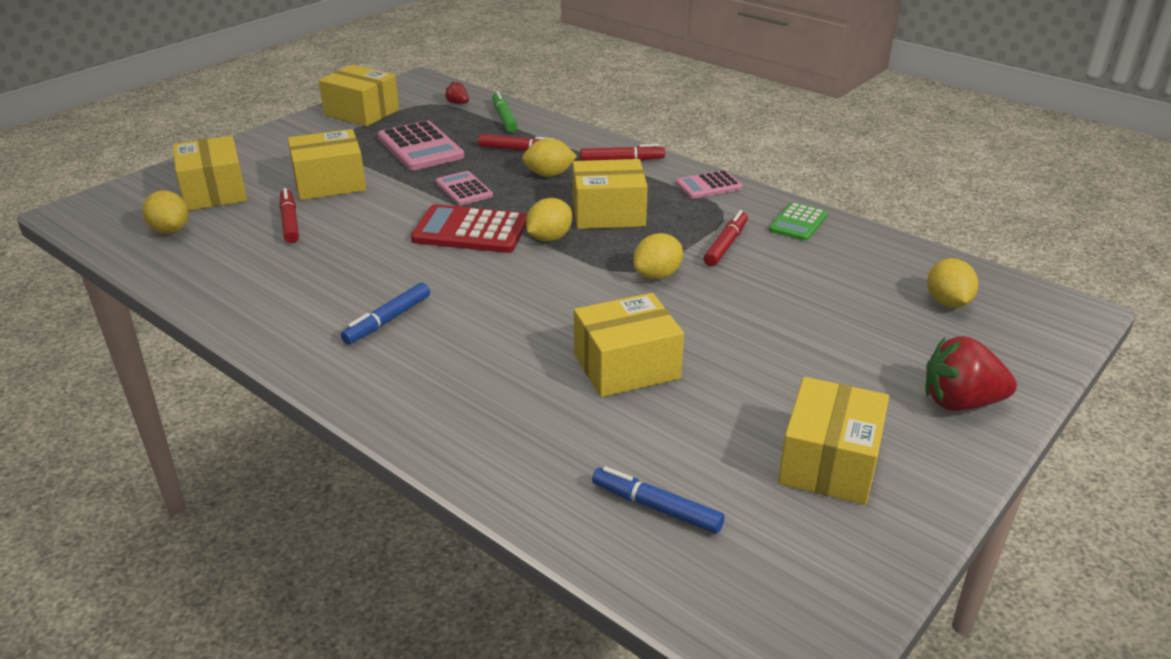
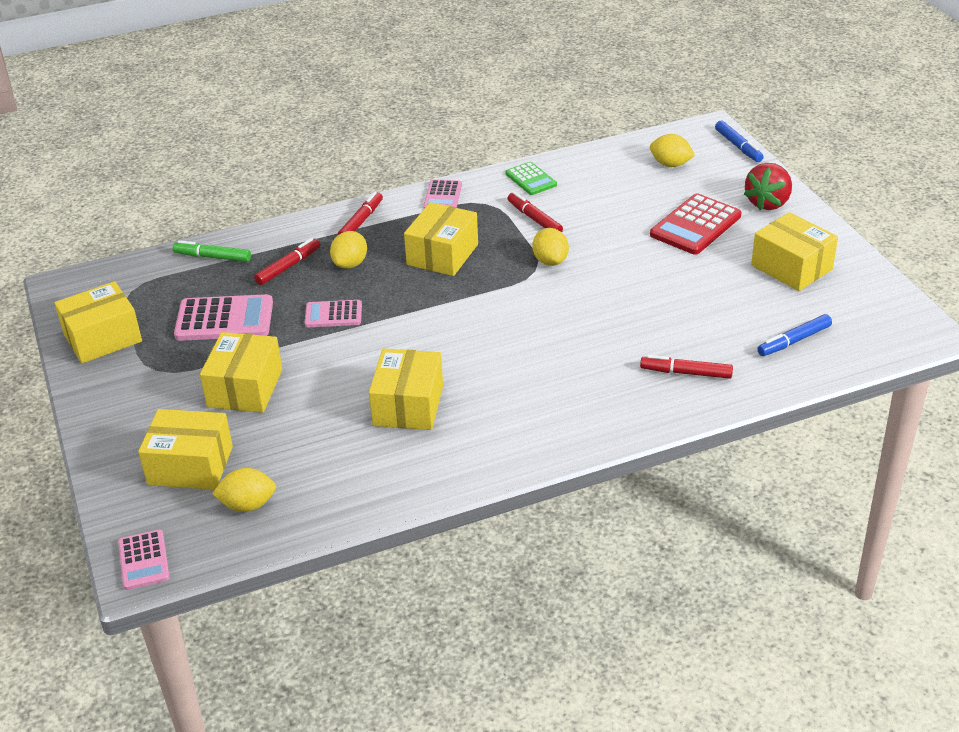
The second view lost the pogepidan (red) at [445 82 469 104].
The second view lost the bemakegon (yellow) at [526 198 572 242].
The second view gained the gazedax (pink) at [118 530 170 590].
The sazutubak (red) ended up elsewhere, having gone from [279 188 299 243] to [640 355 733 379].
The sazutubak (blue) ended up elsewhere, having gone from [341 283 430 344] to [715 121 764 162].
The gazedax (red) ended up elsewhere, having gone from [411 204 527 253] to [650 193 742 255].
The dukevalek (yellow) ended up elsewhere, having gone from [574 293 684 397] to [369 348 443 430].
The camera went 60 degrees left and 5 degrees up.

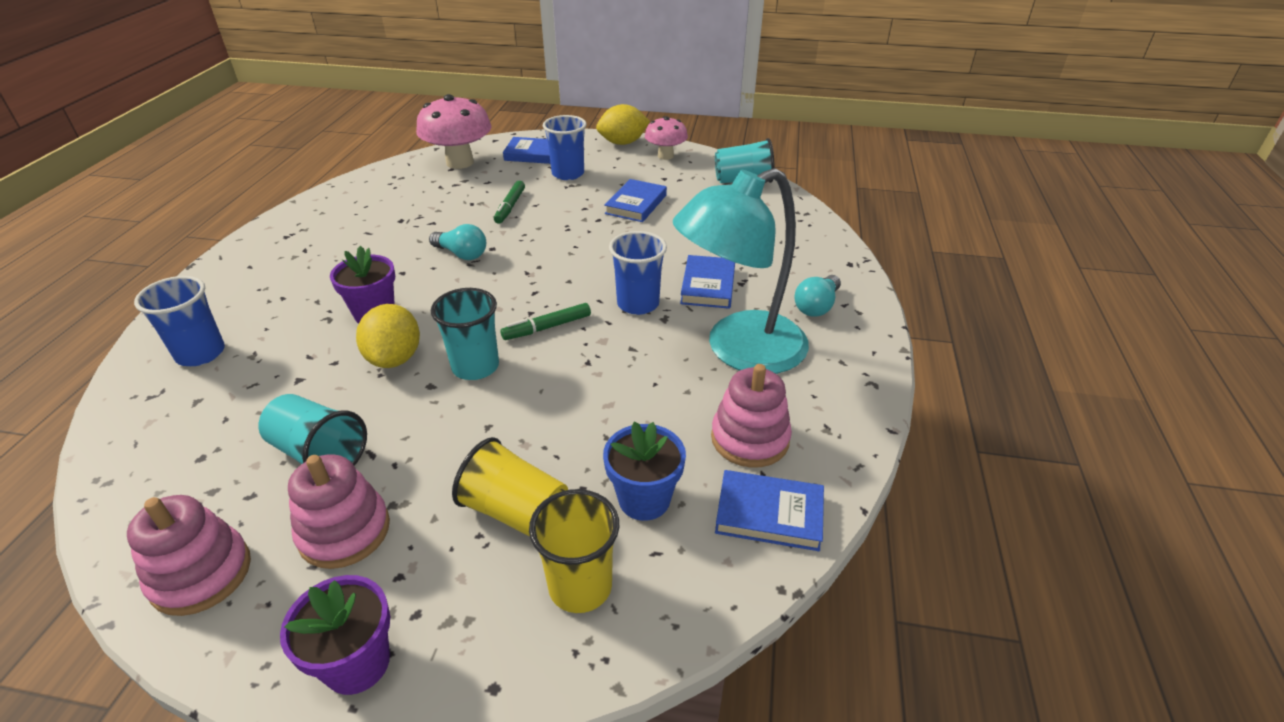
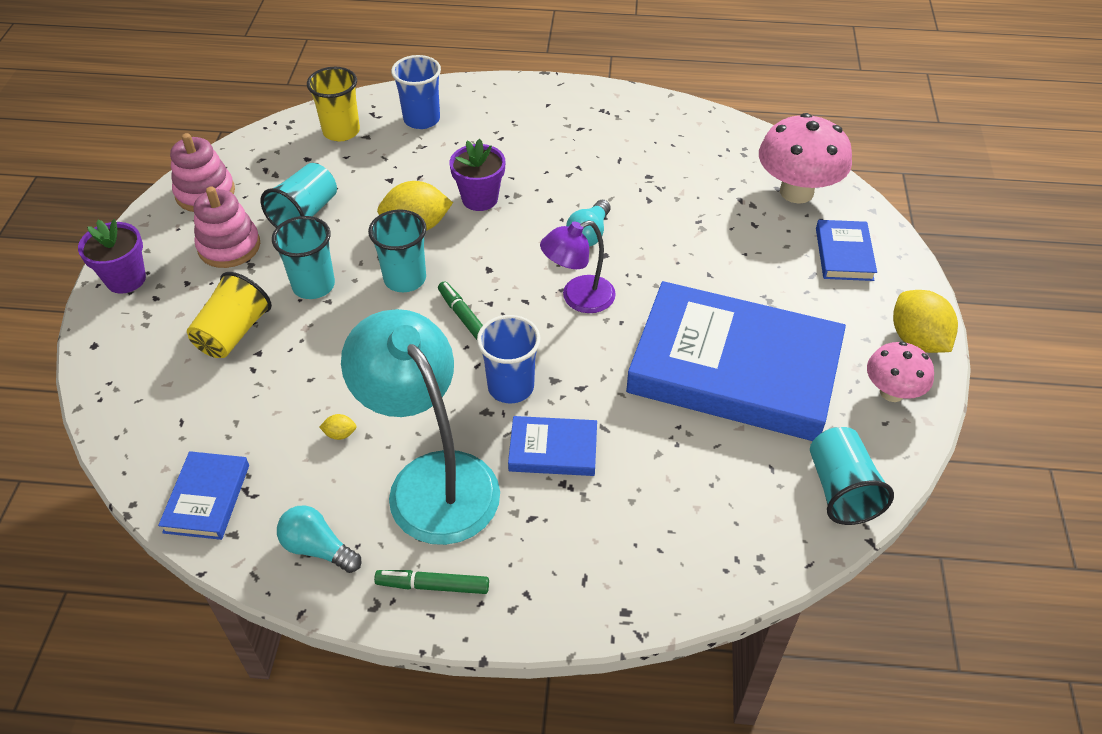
The second view lost the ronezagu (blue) at [543 115 587 180].
The second view lost the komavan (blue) at [603 422 686 521].
The second view lost the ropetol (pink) at [711 364 792 468].
The second view gained the ronezagu (turquoise) at [272 216 335 299].
The second view gained the bemakegon (yellow) at [319 414 357 440].
The second view gained the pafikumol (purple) at [540 220 616 313].
The sazutubak (green) ended up elsewhere, having gone from [494 181 525 224] to [374 570 489 594].
The ronezagu (yellow) ended up elsewhere, having gone from [529 489 619 613] to [307 67 360 141].
The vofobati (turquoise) ended up elsewhere, having gone from [794 275 841 317] to [277 505 362 573].
The size of the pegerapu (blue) at [604 179 667 222] changed by a factor of 2.37.
The camera went 85 degrees right and 10 degrees up.

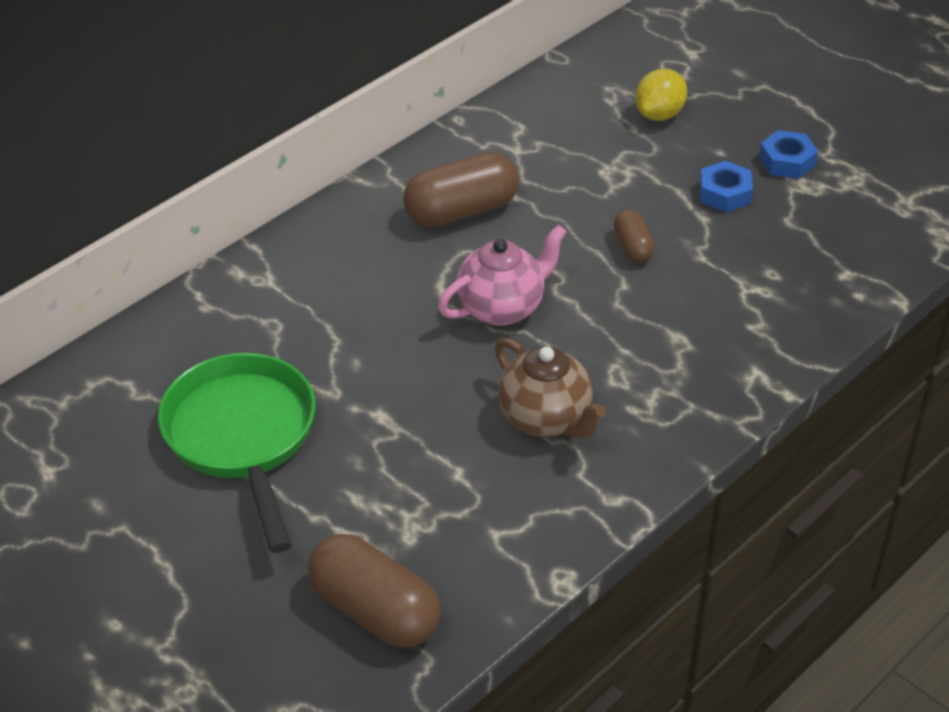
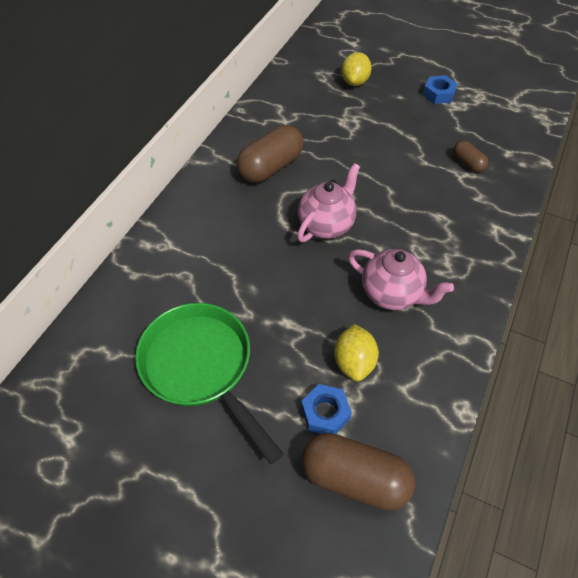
The second view gained the bemakegon (yellow) at [334 324 379 381].
The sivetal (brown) ended up elsewhere, having gone from [613 210 655 262] to [453 141 488 173].
The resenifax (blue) ended up elsewhere, having gone from [700 161 753 212] to [301 384 352 434].
What was the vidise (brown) at [495 338 606 438] turned into the vidise (pink) at [348 249 454 310].
The camera went 20 degrees left and 10 degrees up.

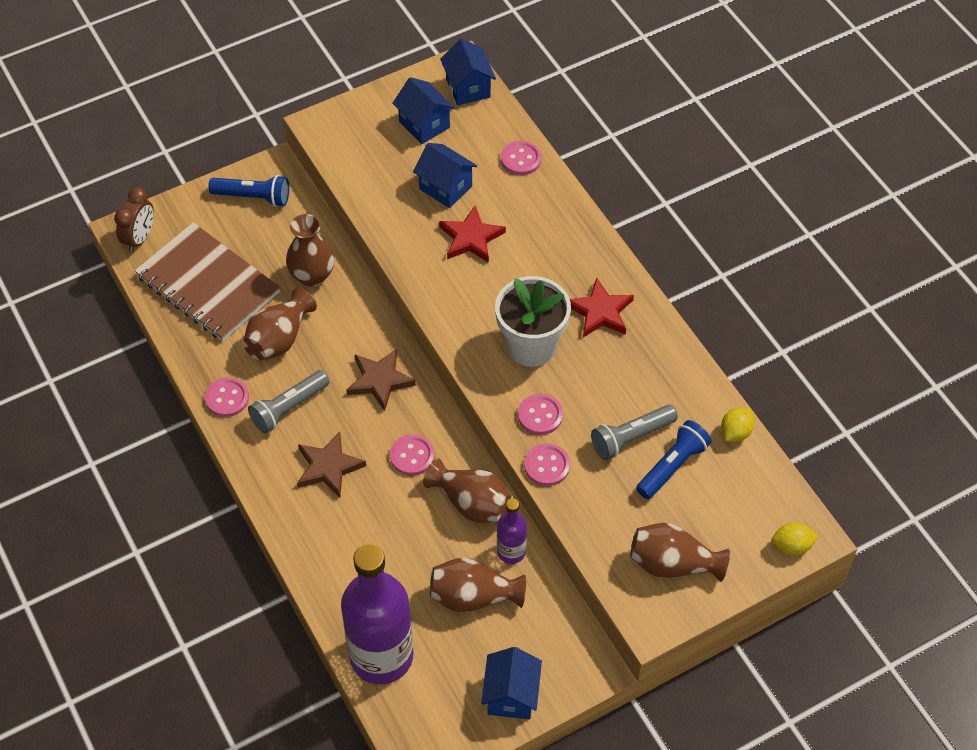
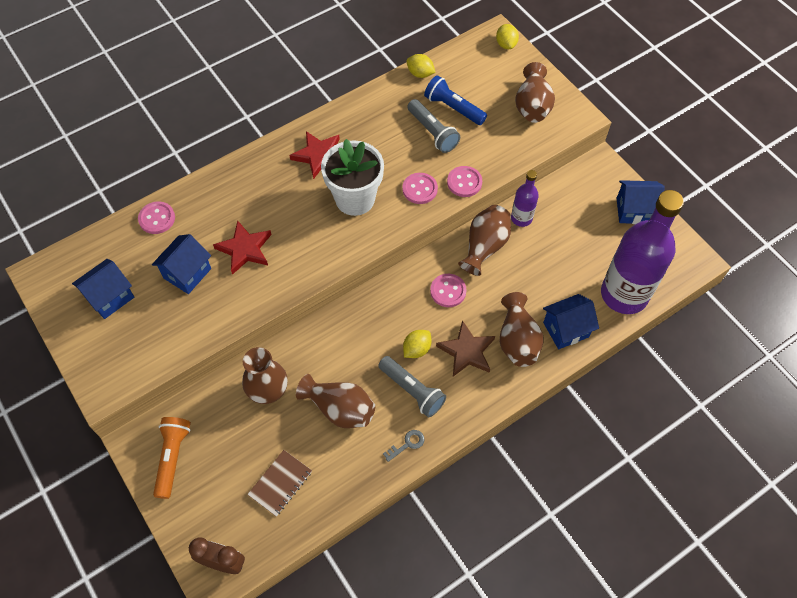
The second view lost the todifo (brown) at [346 349 416 411].
The second view gained the bemakegon (yellow) at [403 330 431 358].
The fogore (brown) ended up elsewhere, having gone from [430 558 526 612] to [499 292 543 367].
The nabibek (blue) ended up elsewhere, having gone from [440 38 496 105] to [543 294 599 349].
Where the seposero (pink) stood at [205 377 249 417], the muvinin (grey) came to stand at [383 430 425 462].
What was the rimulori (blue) at [208 175 289 207] turned into the rimulori (orange) at [153 417 191 499].
The size of the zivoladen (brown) at [135 222 280 341] changed by a factor of 0.47.
The camera went 95 degrees left and 5 degrees up.

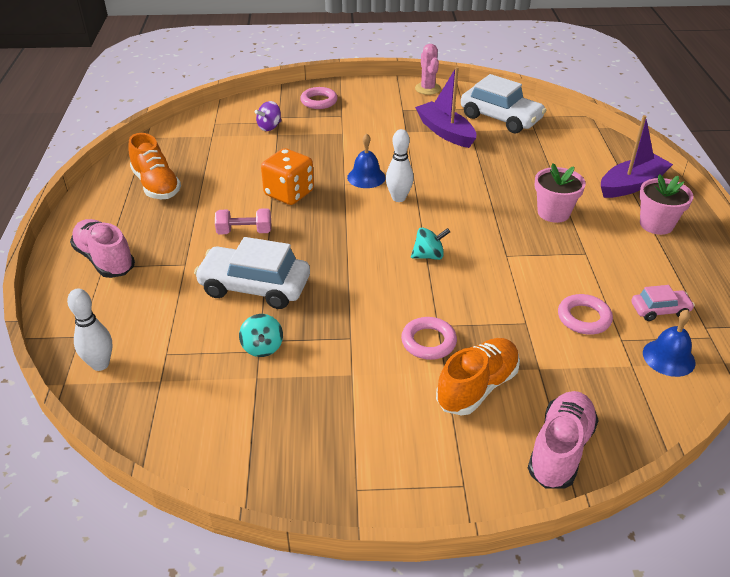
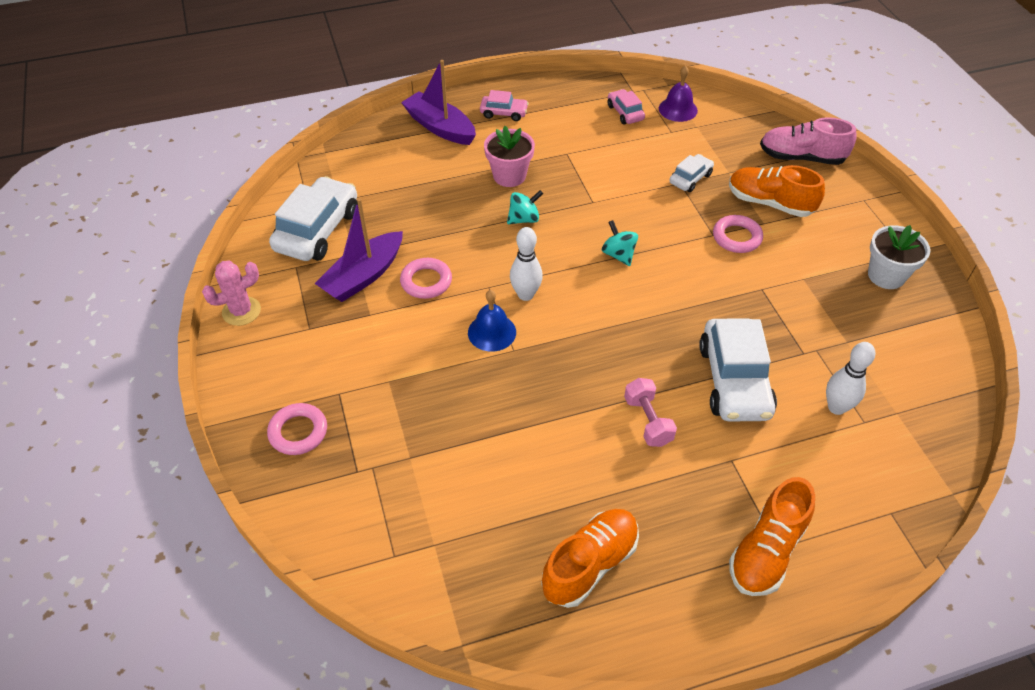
The second view lost the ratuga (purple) at [255 101 282 131].
The second view lost the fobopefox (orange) at [261 148 314 205].
The second view gained the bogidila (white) at [669 154 714 192].
The second view gained the komavan (white) at [868 225 930 289].
The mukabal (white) ended up elsewhere, having gone from [67 289 113 371] to [826 342 875 415].
The ratuga (turquoise) ended up elsewhere, having gone from [239 314 283 357] to [507 190 543 224].
The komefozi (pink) ended up elsewhere, having gone from [558 294 613 335] to [400 258 452 299].
Where the komavan (pink) stood at [639 174 693 235], the bogidila (pink) came to stand at [480 90 529 121].
What was the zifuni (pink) at [70 219 135 278] turned into the zifuni (orange) at [729 477 815 596].
What was the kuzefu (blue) at [643 309 696 377] turned into the kuzefu (purple) at [659 66 698 122].
The camera went 105 degrees left and 10 degrees up.

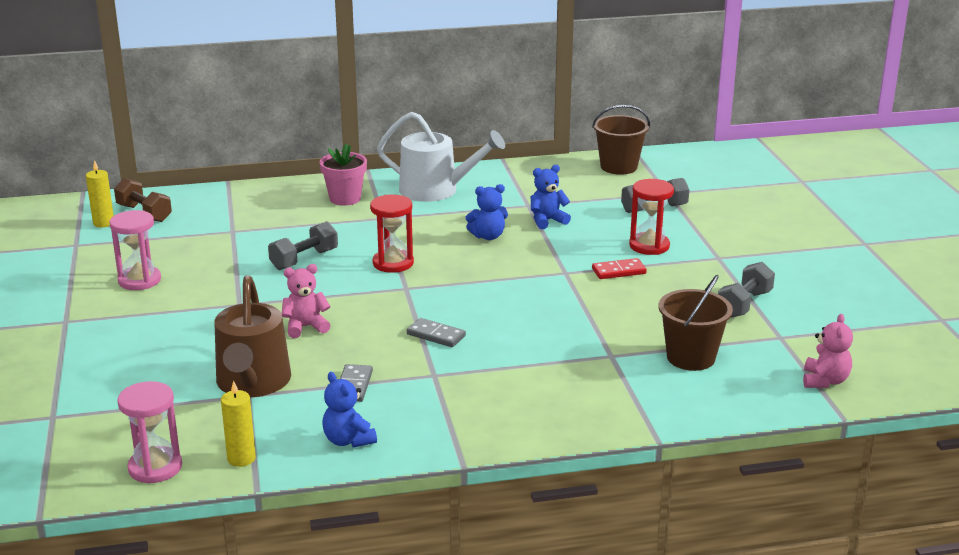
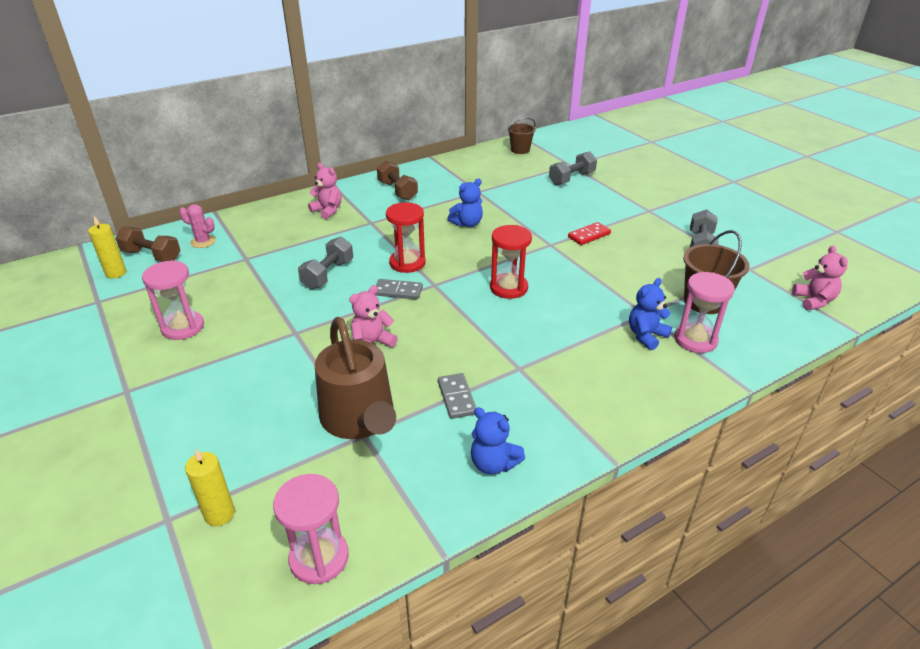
The second view gained the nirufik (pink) at [179 204 216 248].
The second view gained the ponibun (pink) at [674 272 735 353].
The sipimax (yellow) ended up elsewhere, having gone from [221 380 256 467] to [185 449 235 526].
The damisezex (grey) ended up elsewhere, having gone from [407 318 466 347] to [376 279 423 300].
The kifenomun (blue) ended up elsewhere, having gone from [531 165 571 229] to [629 278 672 350].
The ponibun (red) ended up elsewhere, having gone from [629 179 674 255] to [490 225 532 299].
Where the komavan (pink) stood at [320 143 367 206], the kifenomun (pink) came to stand at [308 163 341 219].
Where the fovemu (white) stood at [377 112 505 202], the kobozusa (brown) came to stand at [377 160 418 200].
The size of the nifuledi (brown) at [592 105 650 175] changed by a factor of 0.65.
The camera went 20 degrees left and 10 degrees up.

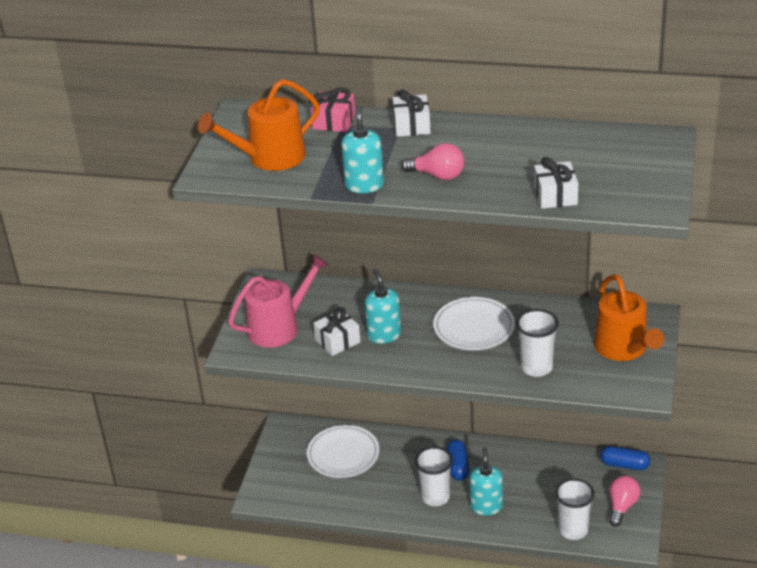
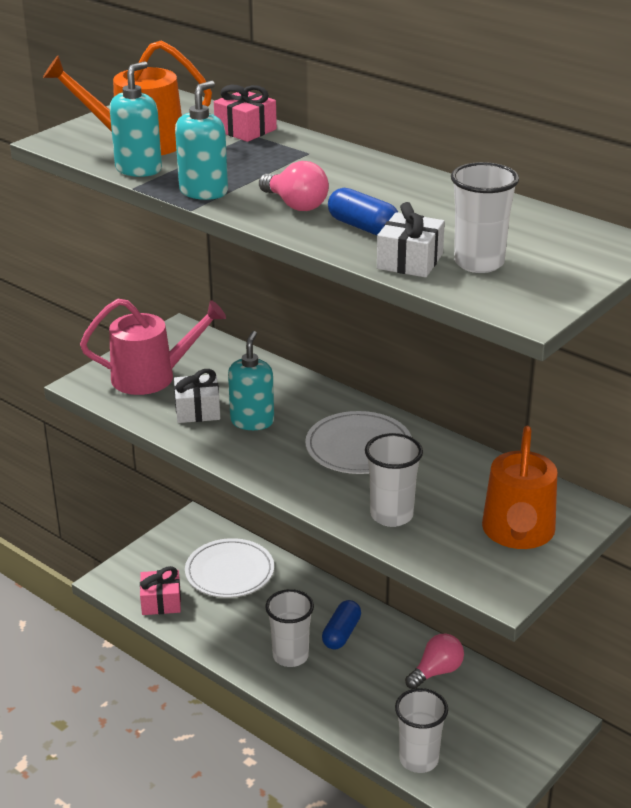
The second view lost the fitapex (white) at [393 89 431 137].
The second view gained the fitapex (pink) at [140 566 181 615].
The second view gained the ronezagu (white) at [451 162 519 273].
The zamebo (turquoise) ended up elsewhere, having gone from [469 447 503 516] to [109 61 162 177].
The sivetal (blue) ended up elsewhere, having gone from [600 446 650 470] to [328 188 398 235].
The vofobati (pink) ended up elsewhere, having gone from [609 475 641 527] to [405 633 464 689].
The camera went 25 degrees right and 5 degrees down.

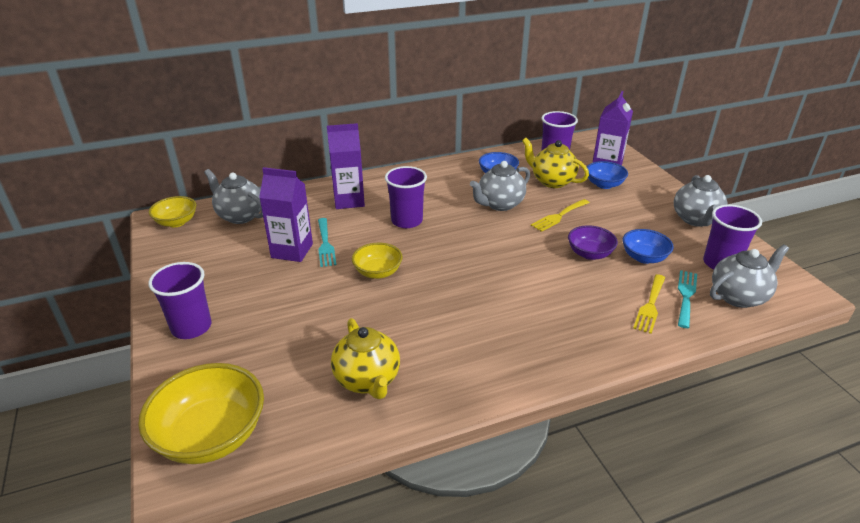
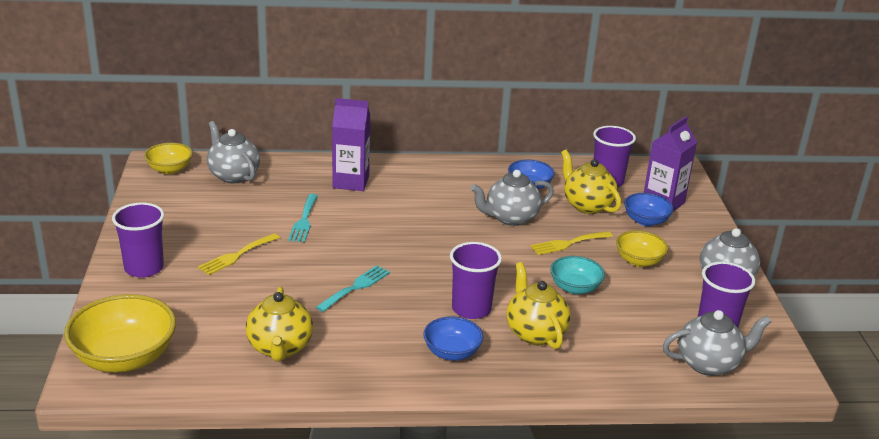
The second view lost the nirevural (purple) at [259 167 313 262].
The second view gained the vidise (yellow) at [506 262 571 349].
The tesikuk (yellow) ended up elsewhere, having gone from [352 243 403 279] to [616 230 668 267].
The ronezagu (purple) ended up elsewhere, having gone from [385 166 427 228] to [450 242 502 319].
The tesikuk (blue) ended up elsewhere, having gone from [623 229 674 264] to [423 317 483 360].
The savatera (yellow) ended up elsewhere, having gone from [633 274 665 334] to [198 233 280 275].
The savatera (turquoise) ended up elsewhere, having gone from [678 270 697 328] to [316 265 390 312].
What was the tesikuk (purple) at [568 225 618 260] turned into the tesikuk (turquoise) at [550 256 605 294].
The camera went 15 degrees right and 5 degrees down.

